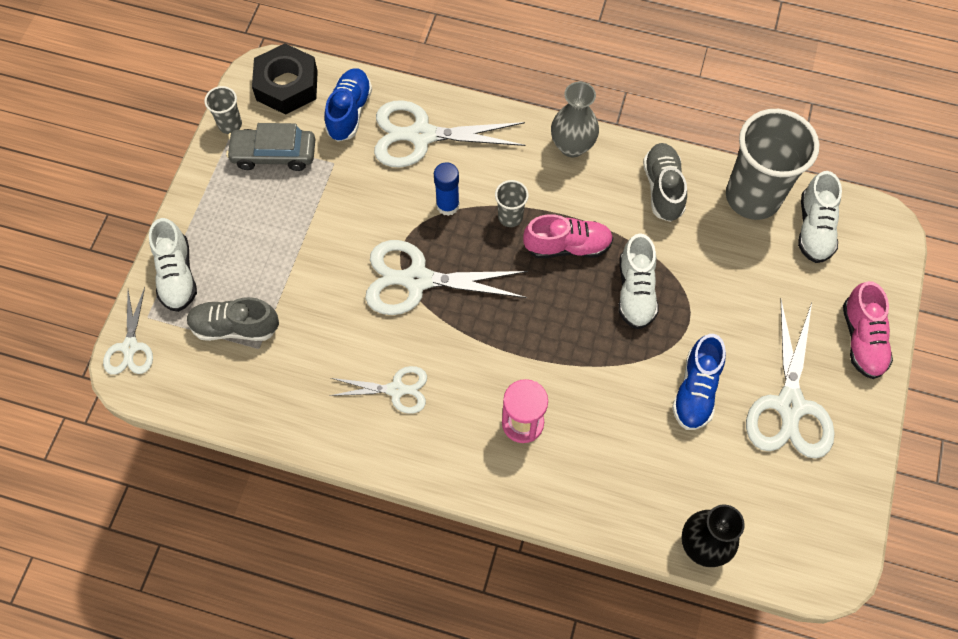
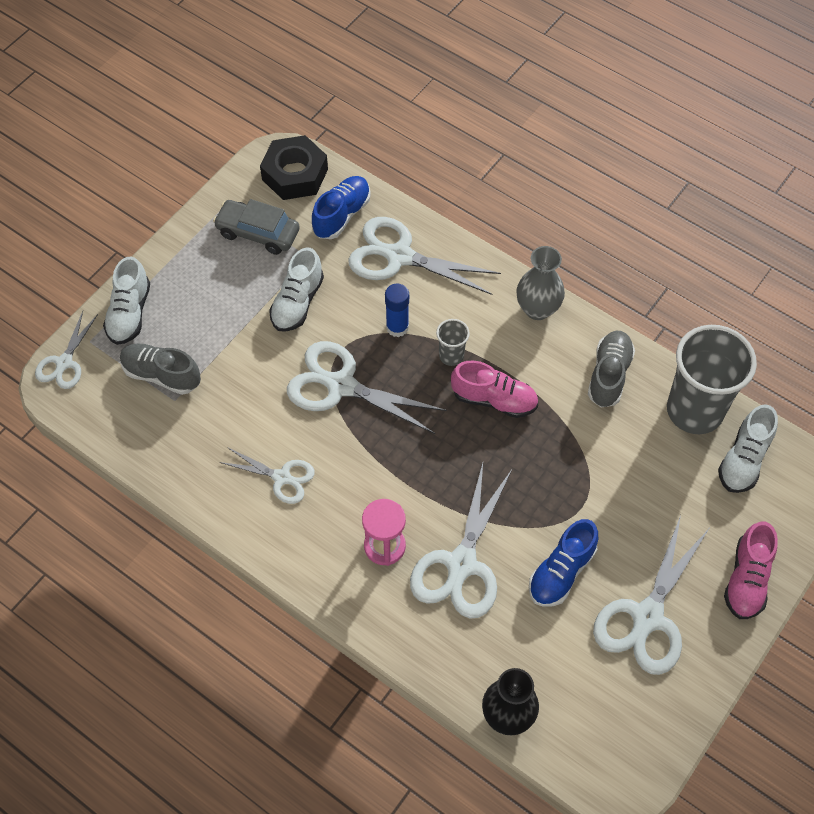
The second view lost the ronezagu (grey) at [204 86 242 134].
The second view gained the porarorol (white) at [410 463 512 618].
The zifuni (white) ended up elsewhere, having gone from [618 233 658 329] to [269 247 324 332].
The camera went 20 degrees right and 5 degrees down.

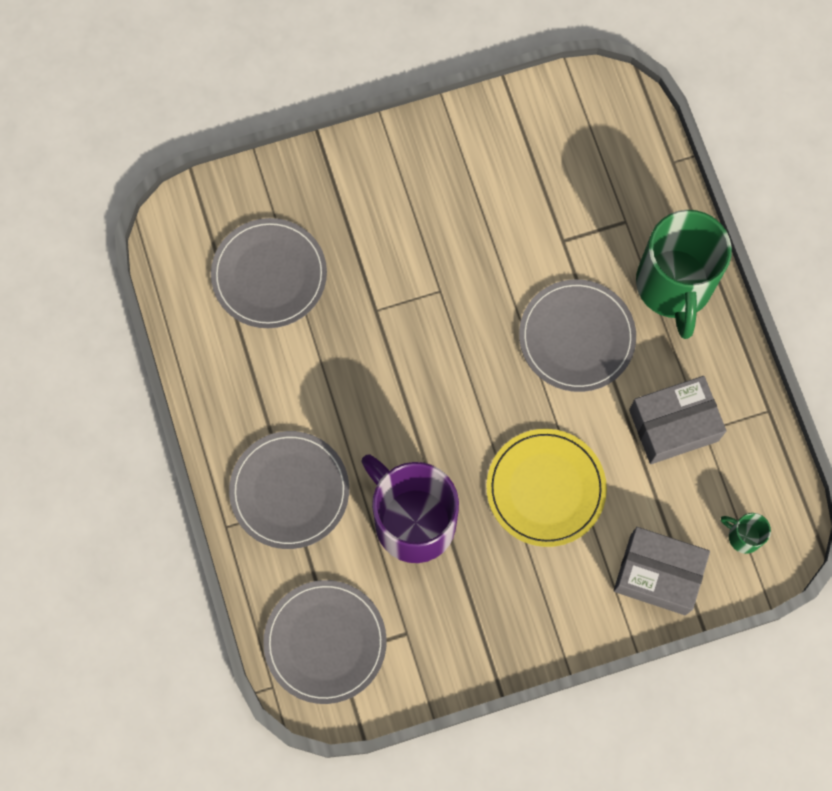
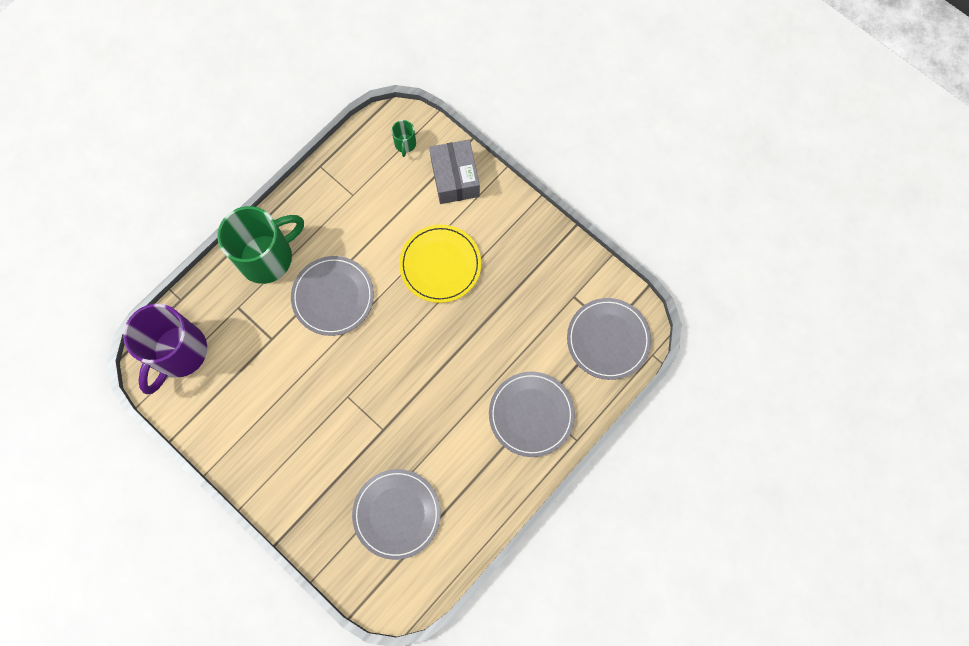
The second view lost the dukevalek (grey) at [629 376 726 464].
The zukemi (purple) ended up elsewhere, having gone from [361 454 459 563] to [123 304 207 394].
The camera went 120 degrees left and 0 degrees up.

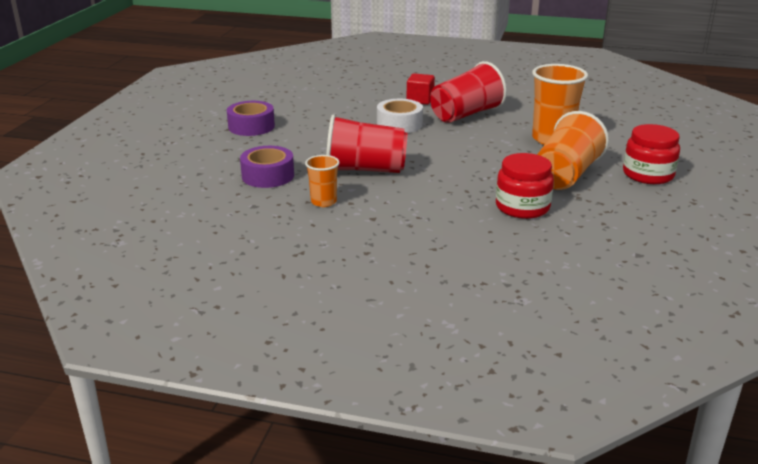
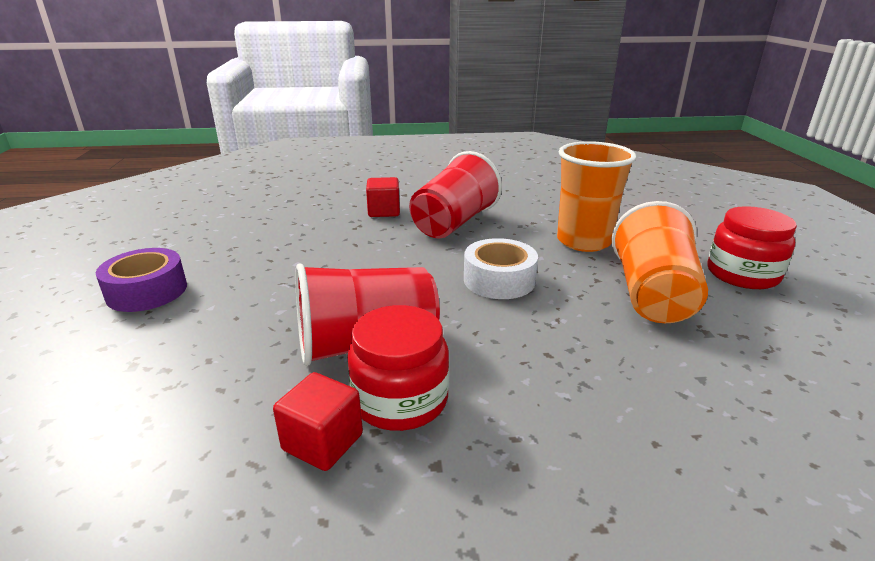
The second view lost the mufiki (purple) at [240 146 294 188].
The mufiki (white) ended up elsewhere, having gone from [377 99 423 133] to [464 238 538 299].
The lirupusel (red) ended up elsewhere, having gone from [496 153 554 219] to [347 305 449 431].
Where the ronezagu (orange) stood at [305 155 340 207], the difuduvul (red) came to stand at [273 372 363 471].
The camera went 20 degrees left and 0 degrees up.

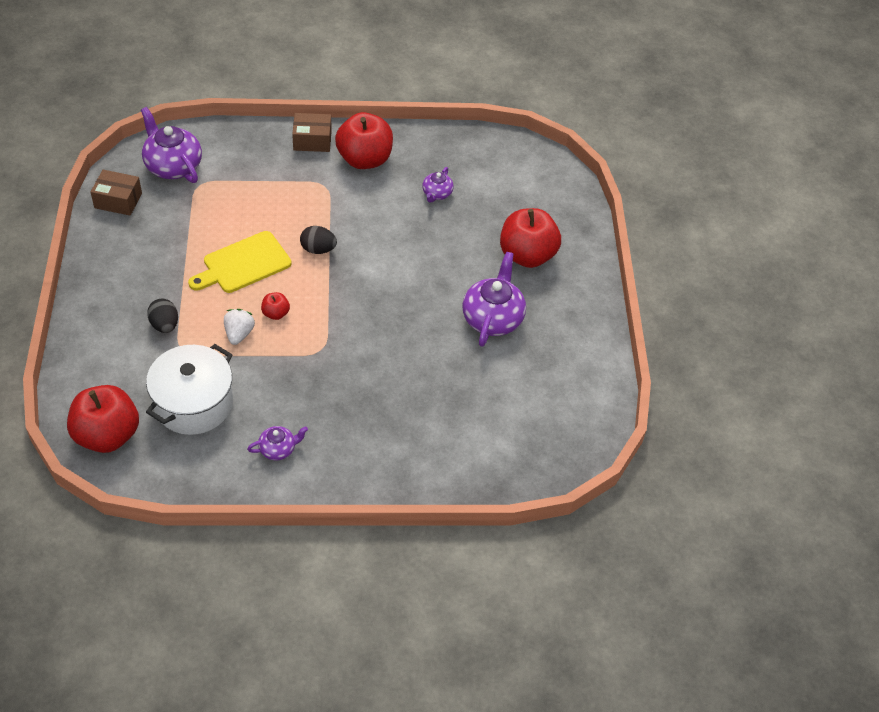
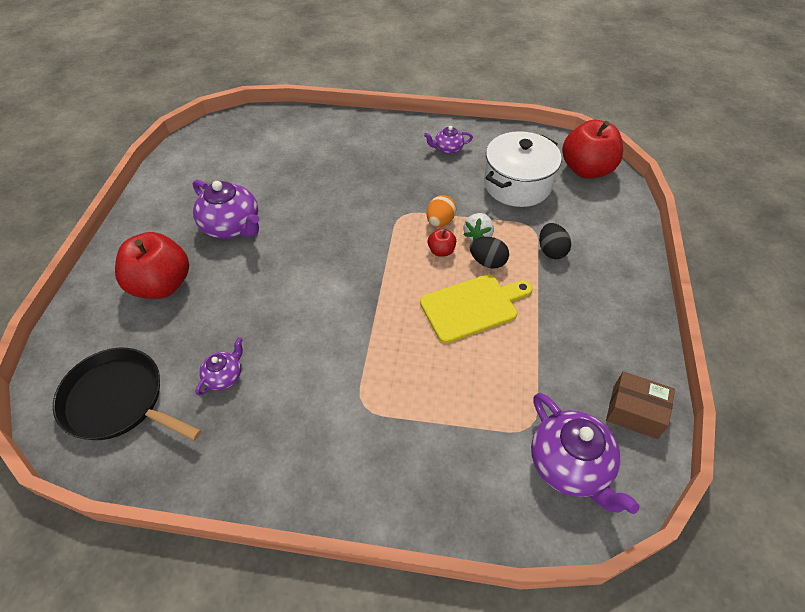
The second view lost the dukevalek (brown) at [292 113 332 152].
The second view lost the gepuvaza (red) at [335 112 393 169].
The second view gained the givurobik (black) at [53 348 201 441].
The second view gained the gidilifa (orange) at [427 195 456 227].
The gidilifa (black) ended up elsewhere, having gone from [300 226 337 254] to [470 237 509 269].
The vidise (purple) at [462 252 526 346] ended up facing another way, 75 degrees counterclockwise from before.
The camera went 165 degrees left and 0 degrees up.

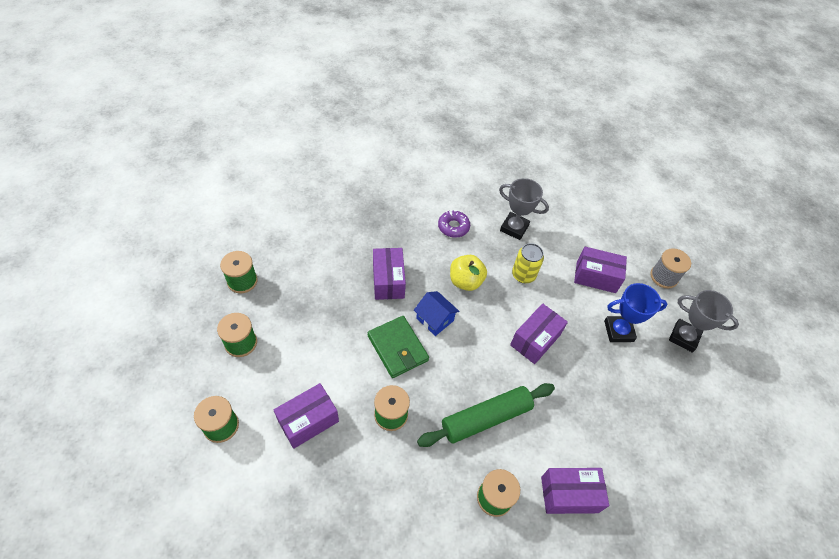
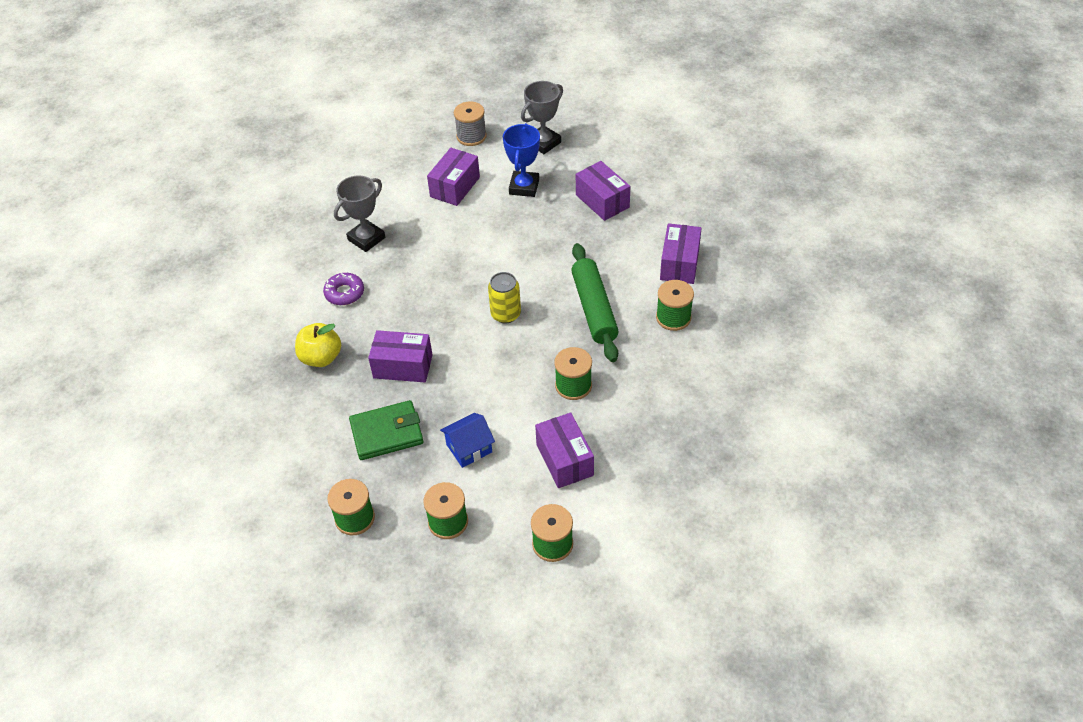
The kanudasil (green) ended up elsewhere, having gone from [368 316 429 378] to [349 400 424 460].
The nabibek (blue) ended up elsewhere, having gone from [414 291 459 336] to [440 413 495 468].
The gepuvaza (yellow) ended up elsewhere, having gone from [450 255 487 291] to [295 323 341 367].
The dukevalek (purple) ended up elsewhere, having gone from [510 303 568 364] to [576 161 630 221].
The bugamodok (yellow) ended up elsewhere, having gone from [512 243 544 283] to [488 272 521 323].
The camera went 70 degrees left and 5 degrees down.

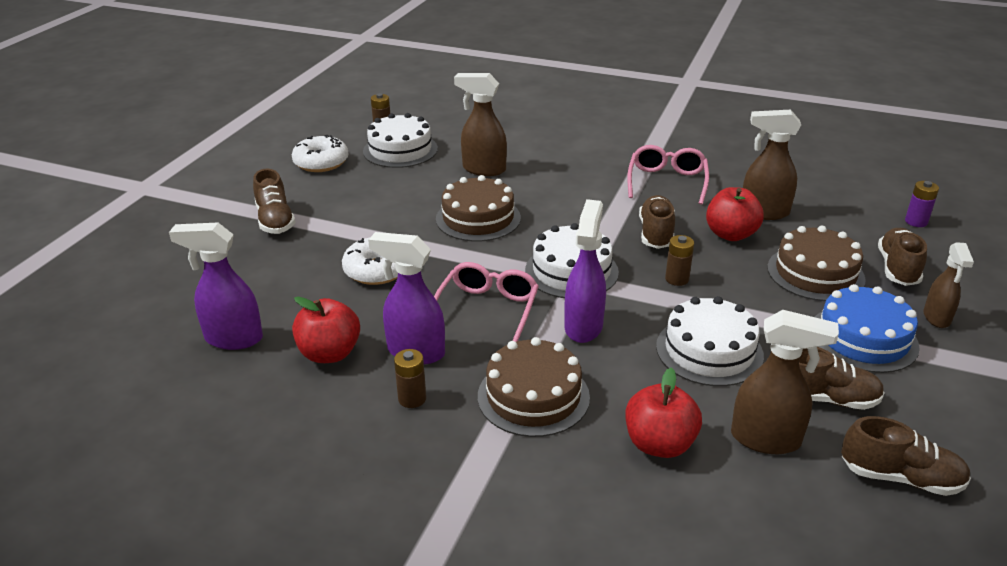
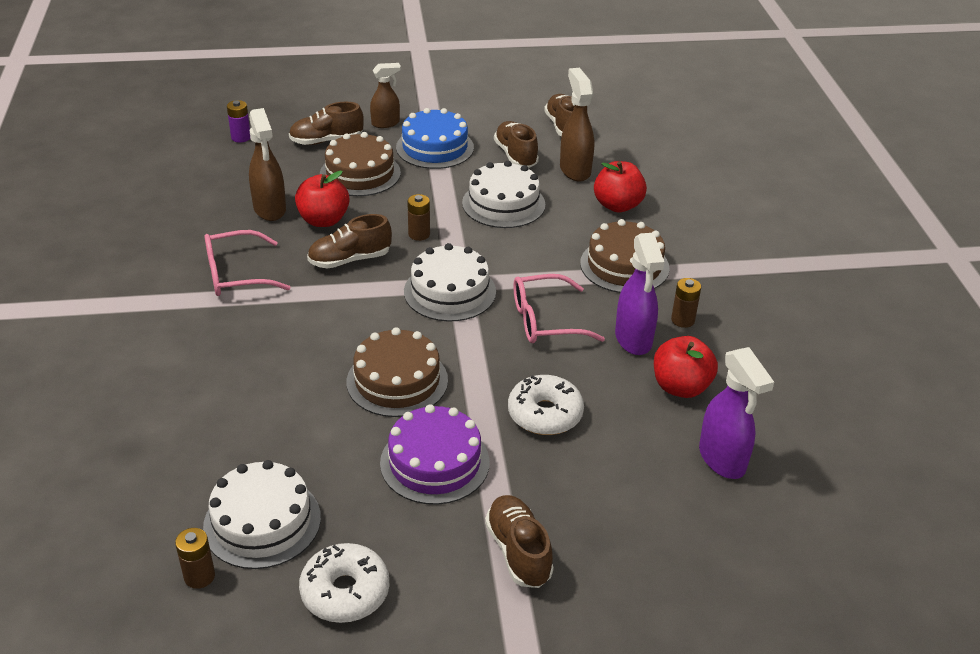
The second view lost the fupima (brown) at [454 73 507 176].
The second view lost the fupima (purple) at [564 199 606 343].
The second view gained the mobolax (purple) at [380 404 490 505].
The zifuni (brown) at [253 169 296 234] ended up facing another way, 60 degrees counterclockwise from before.
The camera went 120 degrees left and 5 degrees up.

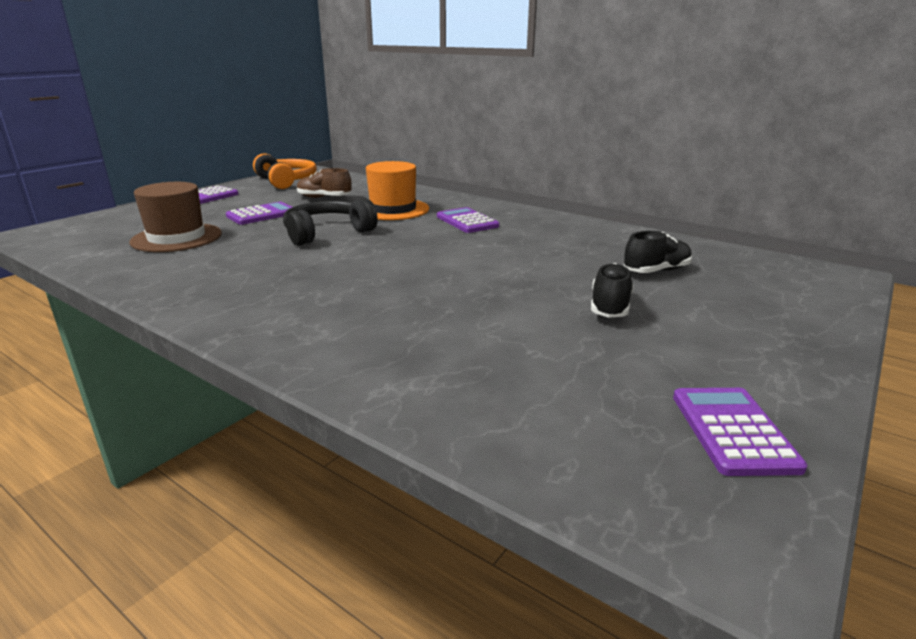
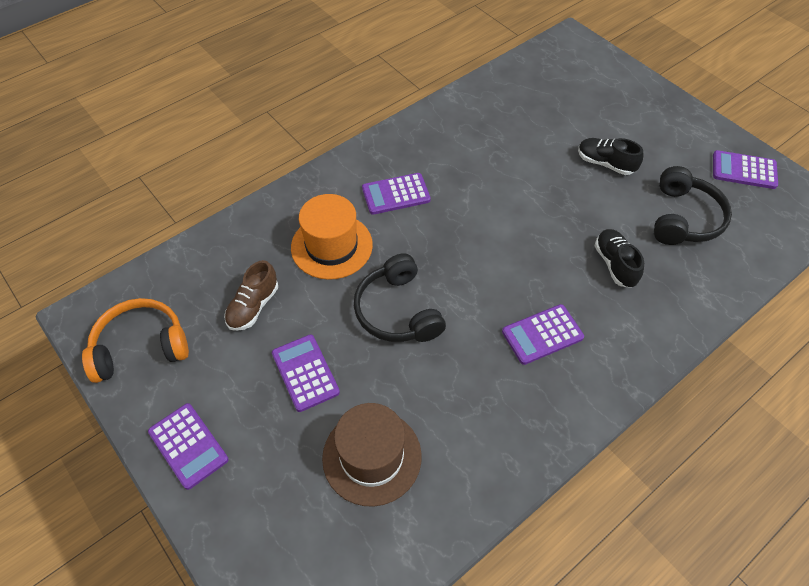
The second view gained the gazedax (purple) at [502 304 584 365].
The second view gained the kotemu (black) at [654 166 732 245].
The zifuni (black) ended up elsewhere, having gone from [624 231 692 273] to [594 229 644 288].
The camera went 75 degrees left and 30 degrees up.

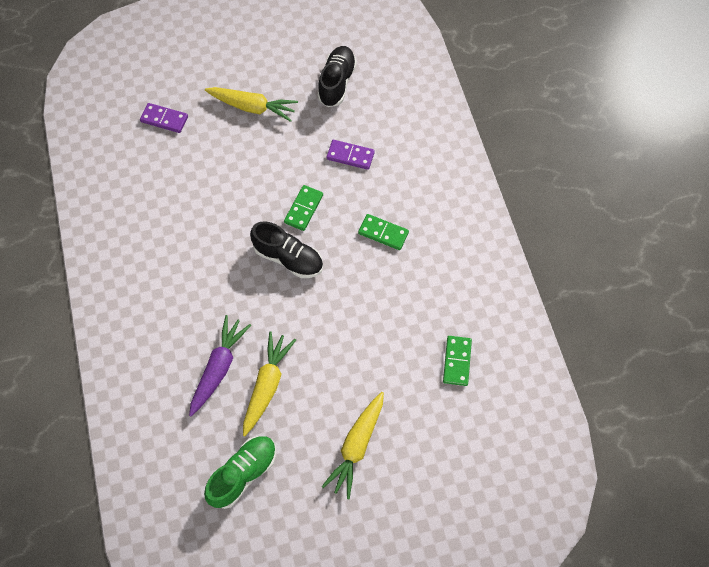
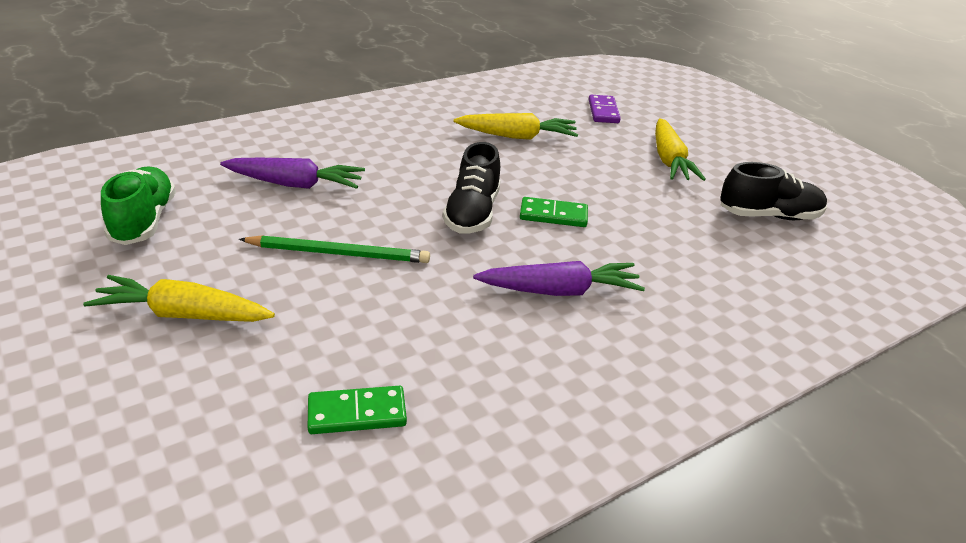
The second view lost the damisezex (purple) at [327 140 375 170].
The second view gained the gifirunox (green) at [239 235 430 263].
The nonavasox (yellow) ended up elsewhere, having gone from [243 331 296 436] to [454 113 578 140].
Where the damisezex (green) stood at [358 214 409 250], the nonavasox (purple) came to stand at [473 261 645 296].
The zifuni (green) at [204 436 276 509] ended up facing another way, 120 degrees counterclockwise from before.
The camera went 70 degrees right and 30 degrees down.

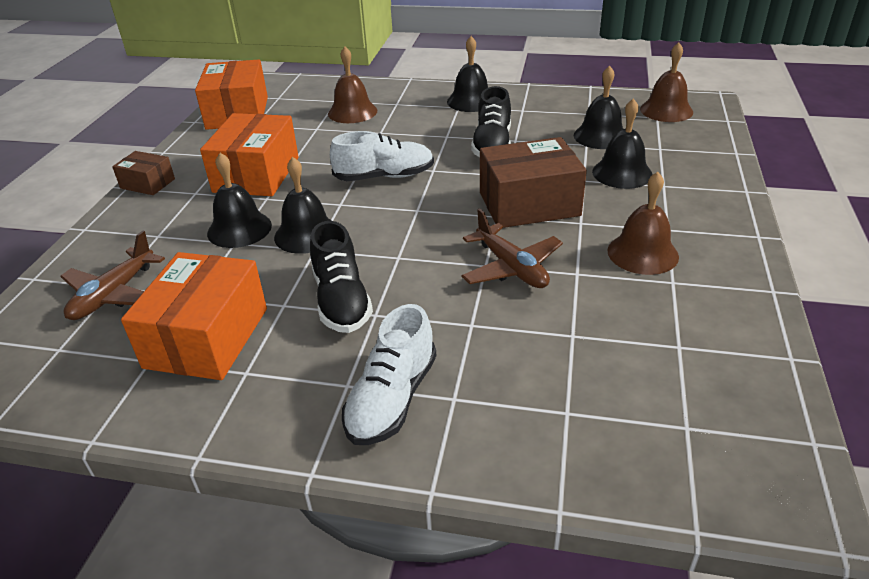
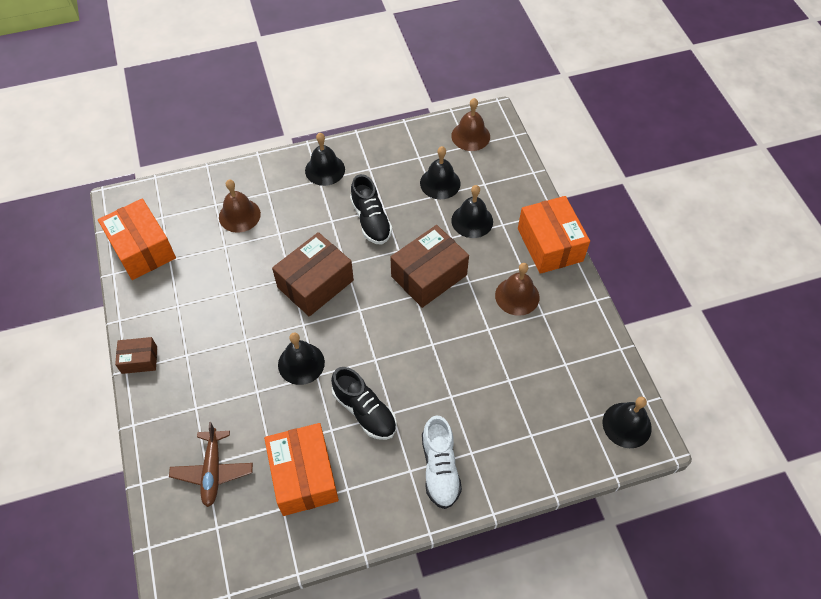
The second view lost the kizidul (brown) at [461 208 563 288].
The dukevalek (orange) ended up elsewhere, having gone from [200 113 299 196] to [518 196 590 274].
The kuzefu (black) ended up elsewhere, having gone from [207 153 272 248] to [603 397 652 448].
Where the zifuni (white) stood at [330 131 434 181], the dukevalek (brown) came to stand at [272 232 354 317].
The camera went 30 degrees left and 20 degrees up.

